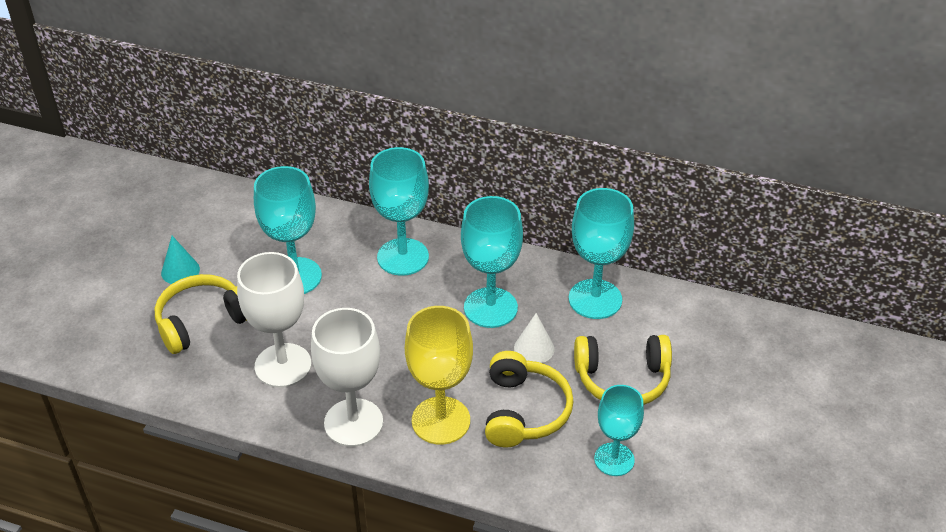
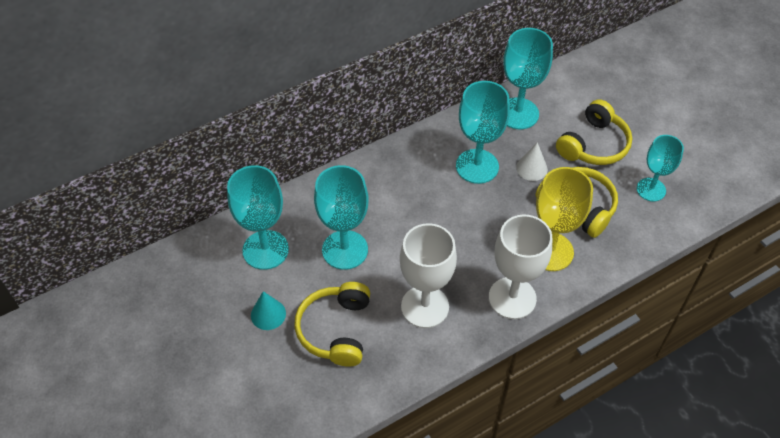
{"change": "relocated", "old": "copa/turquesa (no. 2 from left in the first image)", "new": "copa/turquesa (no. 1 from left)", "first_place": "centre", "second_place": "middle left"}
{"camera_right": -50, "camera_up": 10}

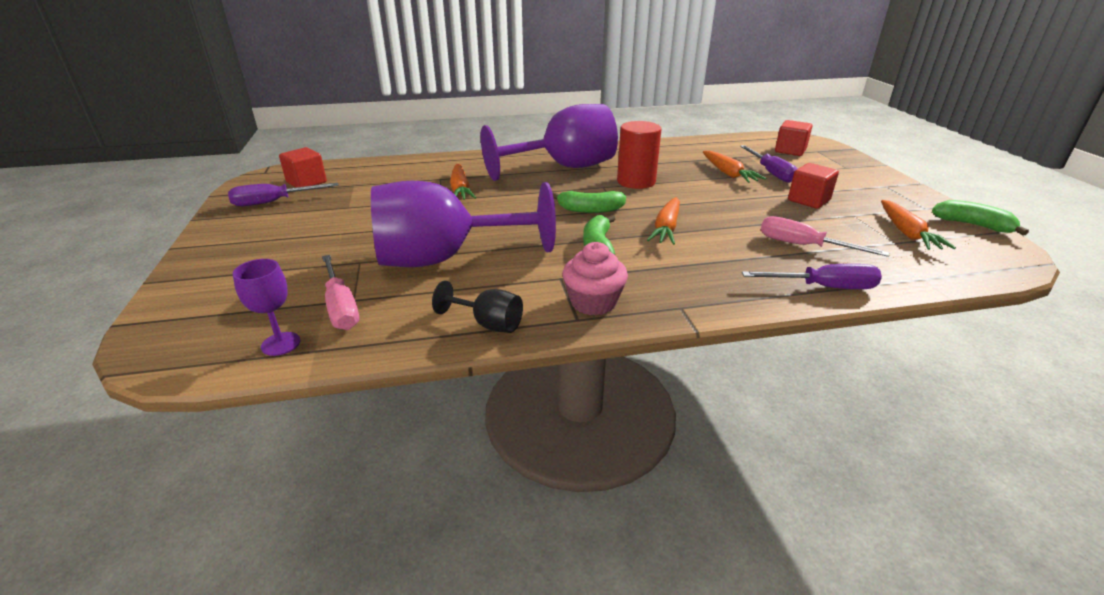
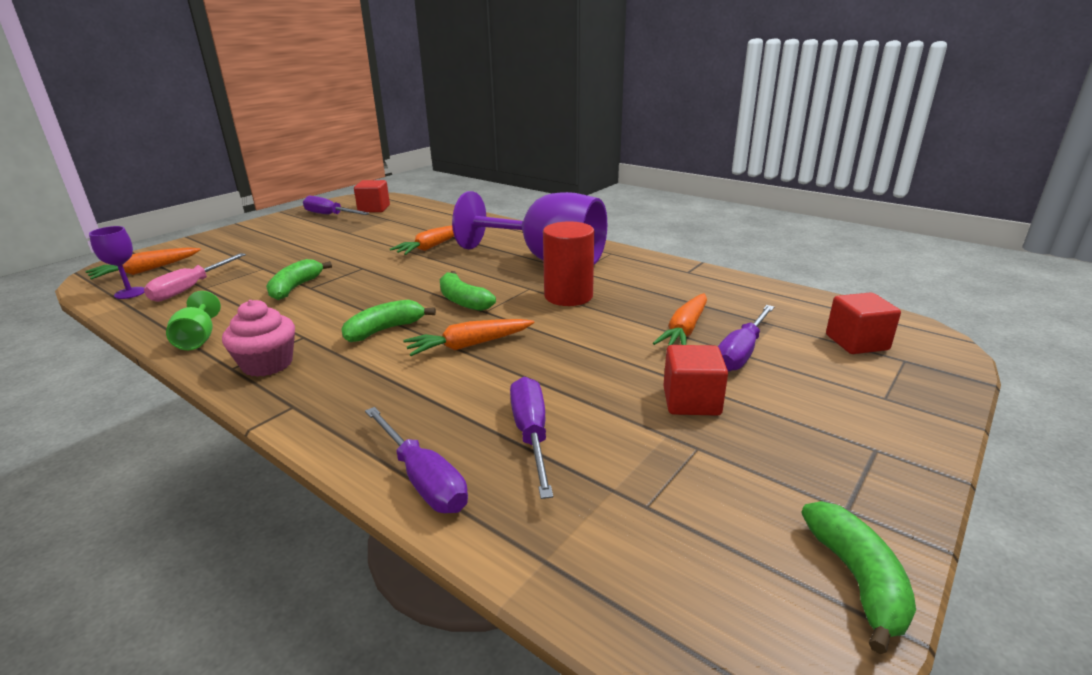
{"change": "relocated", "old": "zanahoria/naranja (no. 4 from left in the first image)", "new": "zanahoria/naranja (no. 1 from left)", "first_place": "middle right", "second_place": "middle left"}
{"change": "exchanged", "old": "copa/morado (no. 2 from left)", "new": "plátano/verde (no. 1 from left)", "first_place": "centre", "second_place": "middle left"}
{"change": "colour", "old": "copa/negro", "new": "copa/verde", "first_place": "centre", "second_place": "middle left"}
{"change": "colour", "old": "destornillador/rosa (no. 2 from left)", "new": "destornillador/morado (no. 3 from left)", "first_place": "middle right", "second_place": "centre"}
{"camera_right": 50, "camera_up": -5}

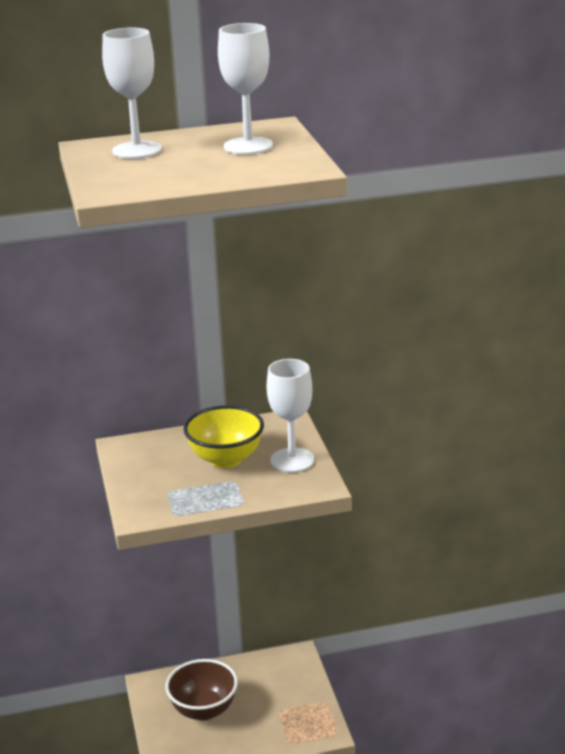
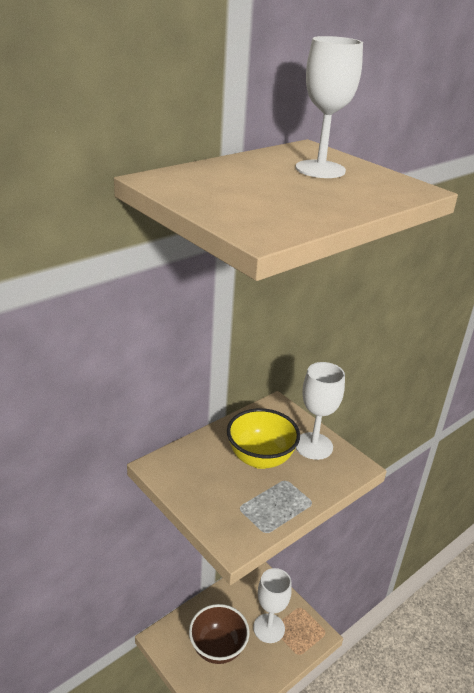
{"change": "relocated", "old": "copa/blanco (no. 1 from left)", "first_place": "top left", "second_place": "bottom centre"}
{"camera_right": -30, "camera_up": 5}

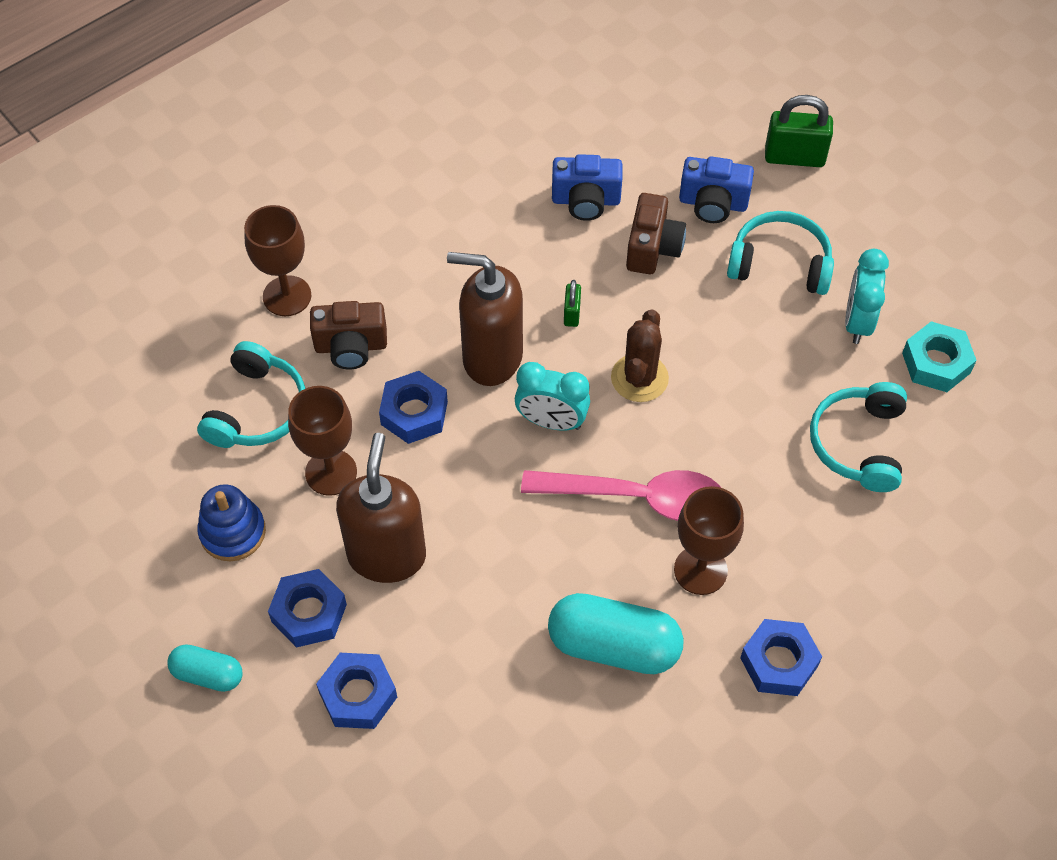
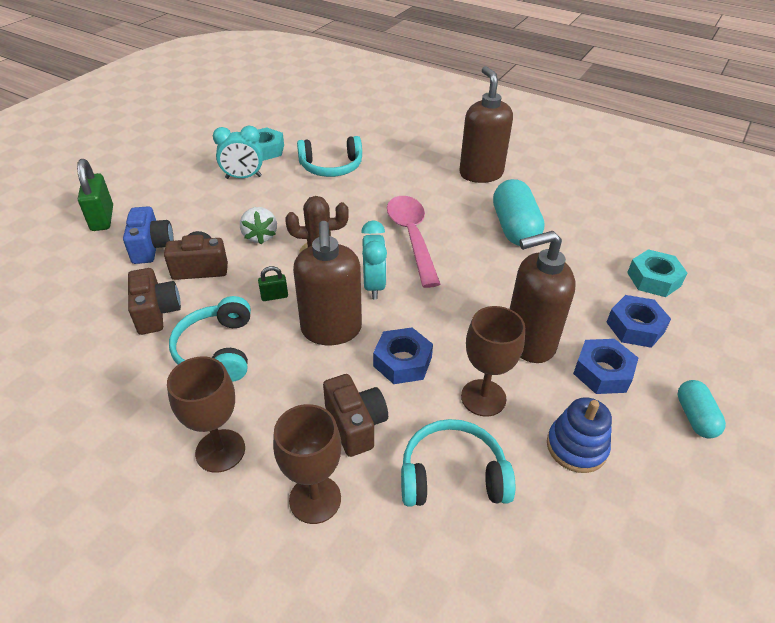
{"change": "appeared", "new": "fresa/blanco", "second_place": "middle left"}
{"change": "appeared", "new": "tuerca/turquesa (no. 2 from left)", "second_place": "middle right"}
{"change": "relocated", "old": "copa/marrón (no. 3 from left in the first image)", "new": "copa/marrón (no. 1 from left)", "first_place": "middle right", "second_place": "middle left"}
{"change": "relocated", "old": "auriculares/turquesa (no. 2 from left in the first image)", "new": "auriculares/turquesa (no. 1 from left)", "first_place": "top right", "second_place": "middle left"}
{"change": "exchanged", "old": "tuerca/azul (no. 4 from left)", "new": "dispensador de jabón/marrón (no. 2 from left)", "first_place": "bottom right", "second_place": "top centre"}
{"change": "colour", "old": "cámara/azul (no. 1 from left)", "new": "cámara/marrón (no. 1 from left)", "first_place": "top centre", "second_place": "middle left"}
{"camera_right": -110, "camera_up": -15}

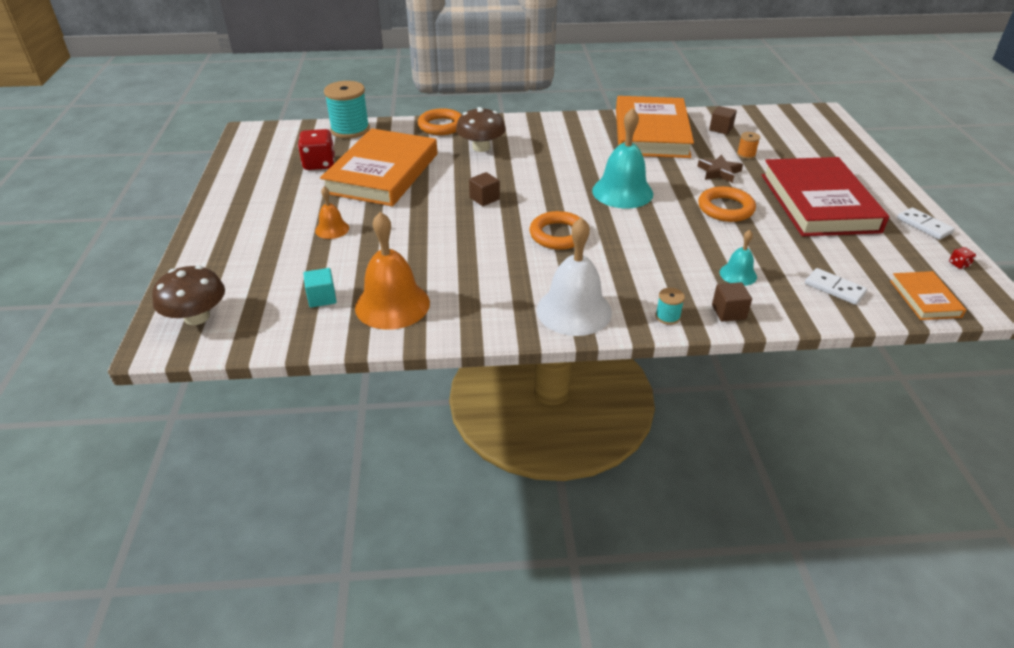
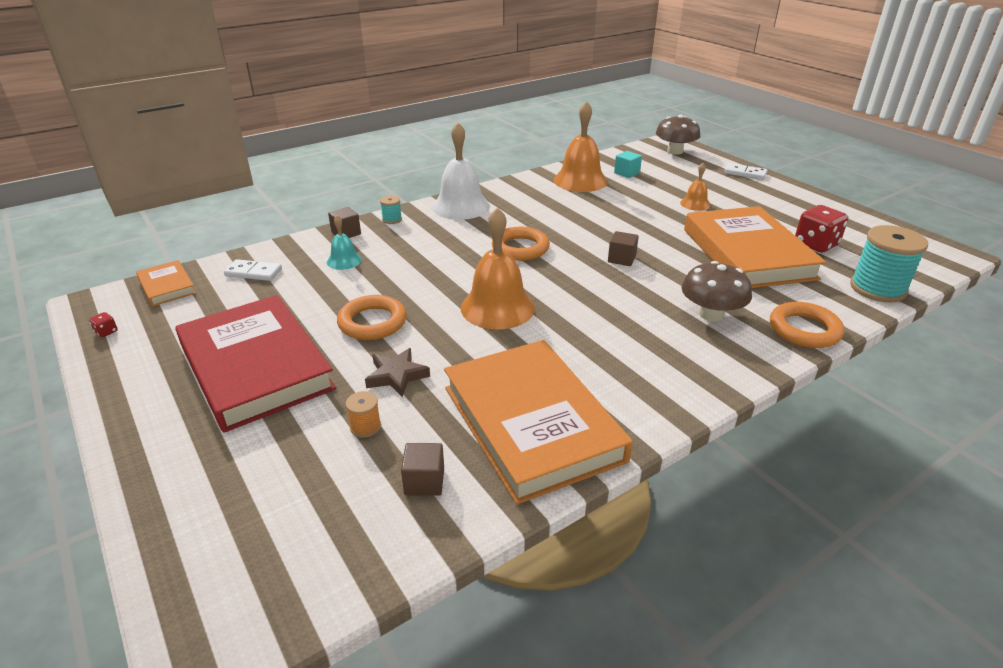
{"change": "relocated", "old": "ficha de dominó/blanco (no. 2 from left)", "first_place": "middle right", "second_place": "top right"}
{"change": "colour", "old": "campana/turquesa (no. 1 from left)", "new": "campana/naranja (no. 1 from left)", "first_place": "top centre", "second_place": "centre"}
{"camera_right": 150, "camera_up": -5}

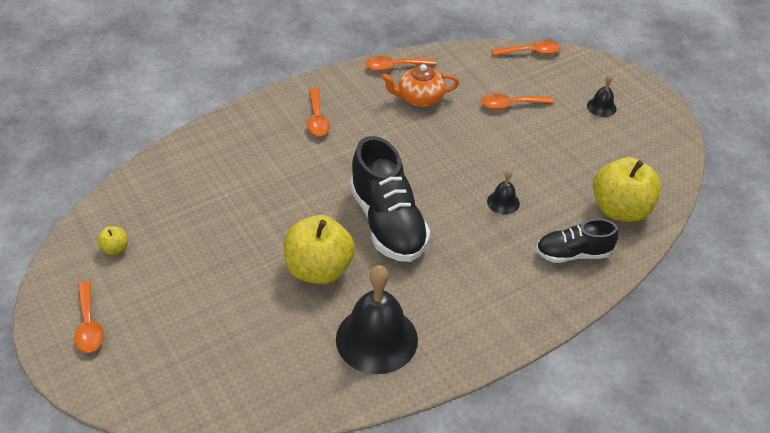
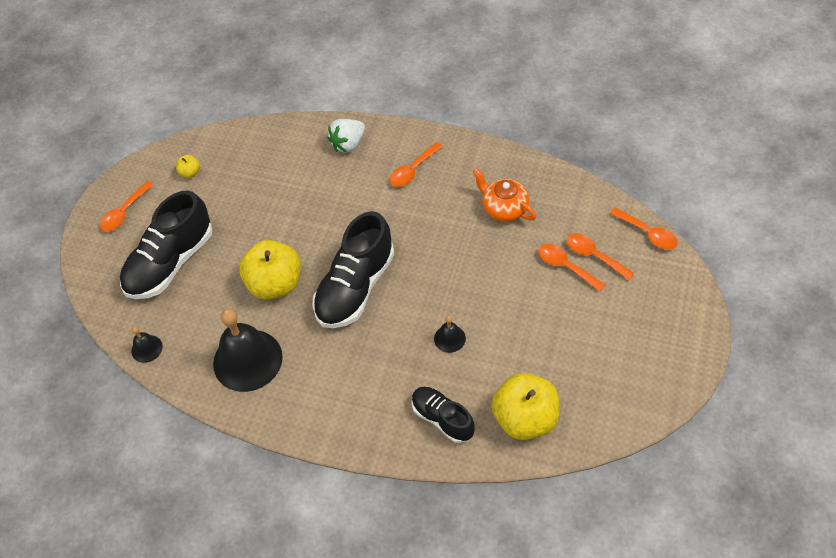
{"change": "appeared", "new": "zapato/negro (no. 1 from left)", "second_place": "middle left"}
{"change": "appeared", "new": "fresa/blanco", "second_place": "top centre"}
{"change": "relocated", "old": "cuchara/naranja (no. 3 from left in the first image)", "new": "cuchara/naranja (no. 4 from left)", "first_place": "top centre", "second_place": "middle right"}
{"change": "relocated", "old": "campana/negro (no. 3 from left in the first image)", "new": "campana/negro (no. 1 from left)", "first_place": "top right", "second_place": "middle left"}
{"camera_right": 55, "camera_up": 10}

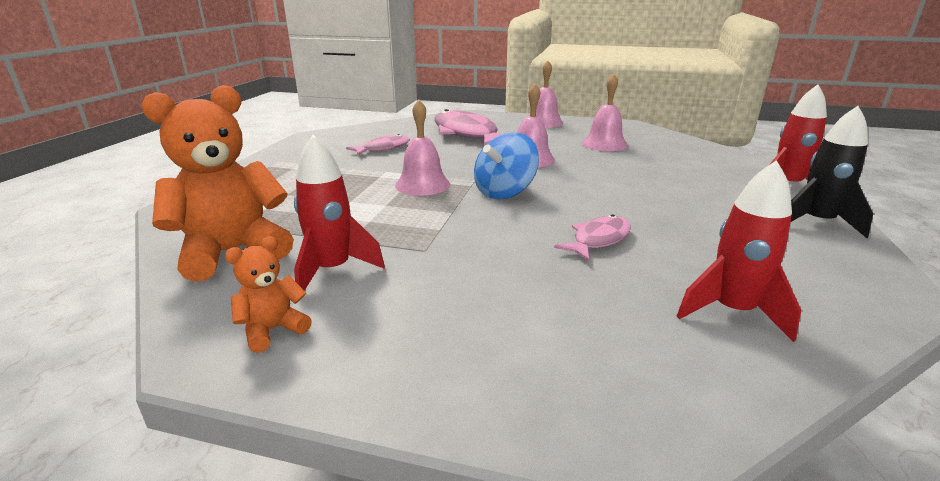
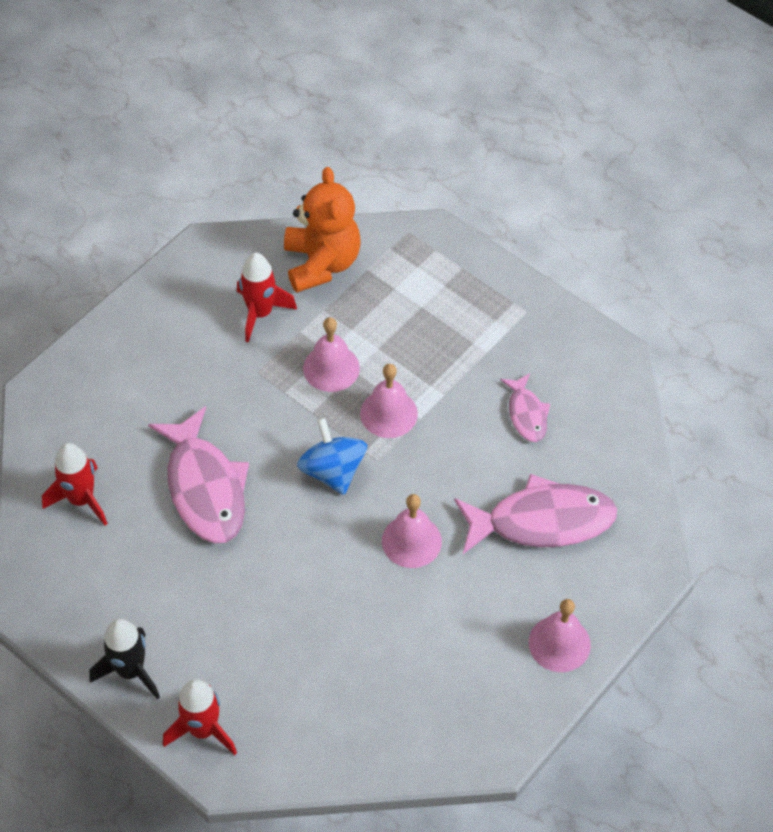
{"change": "missing", "old": "osito/naranja (no. 2 from left)", "first_place": "middle left"}
{"change": "relocated", "old": "campana/rosa (no. 4 from left in the first image)", "new": "campana/rosa (no. 1 from left)", "first_place": "top centre", "second_place": "centre"}
{"change": "size", "old": "pez/rosa (no. 3 from left in the first image)", "first_place": "centre", "second_place": "middle left", "factor": 1.91}
{"camera_right": 115, "camera_up": 30}

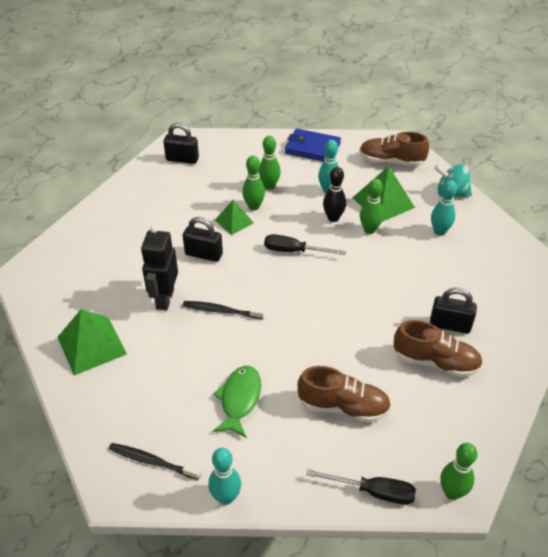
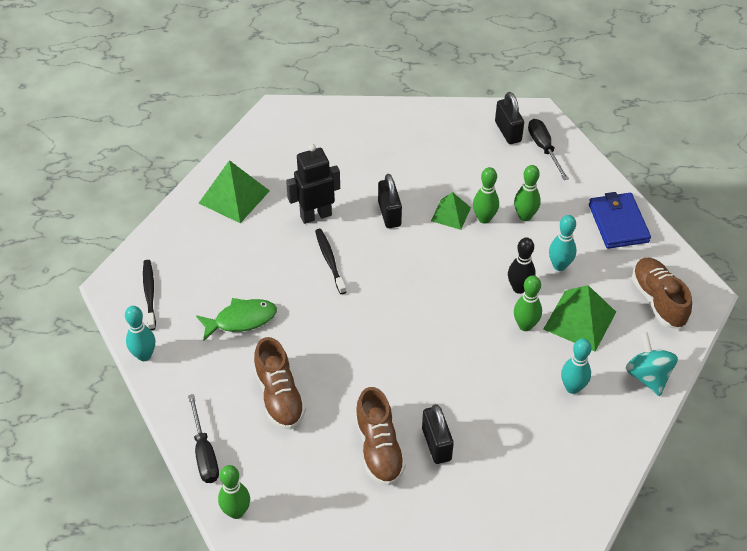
{"change": "relocated", "old": "destornillador/negro (no. 1 from left in the first image)", "new": "destornillador/negro (no. 2 from left)", "first_place": "centre", "second_place": "top right"}
{"camera_right": 60, "camera_up": 5}

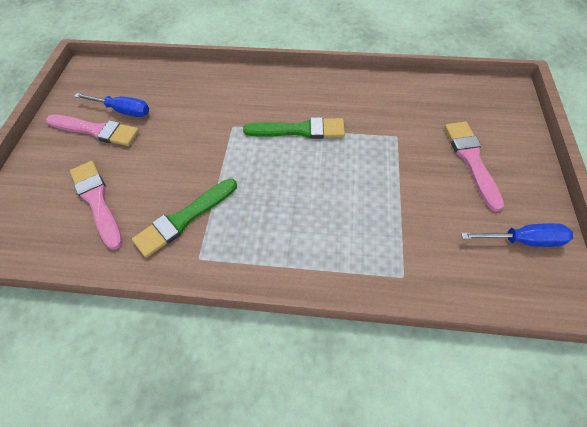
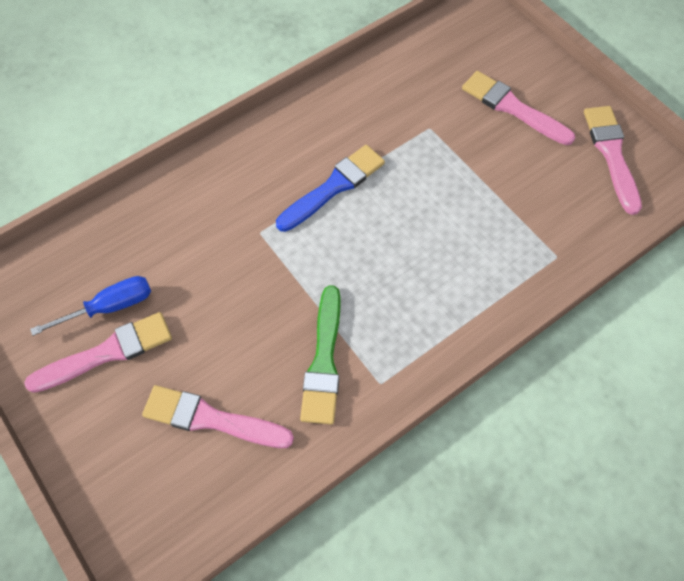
{"change": "exchanged", "old": "destornillador/azul (no. 2 from left)", "new": "pincel/rosa (no. 4 from left)", "first_place": "middle right", "second_place": "top right"}
{"change": "colour", "old": "pincel/verde (no. 2 from left)", "new": "pincel/azul", "first_place": "top centre", "second_place": "top centre"}
{"camera_right": -45, "camera_up": 5}

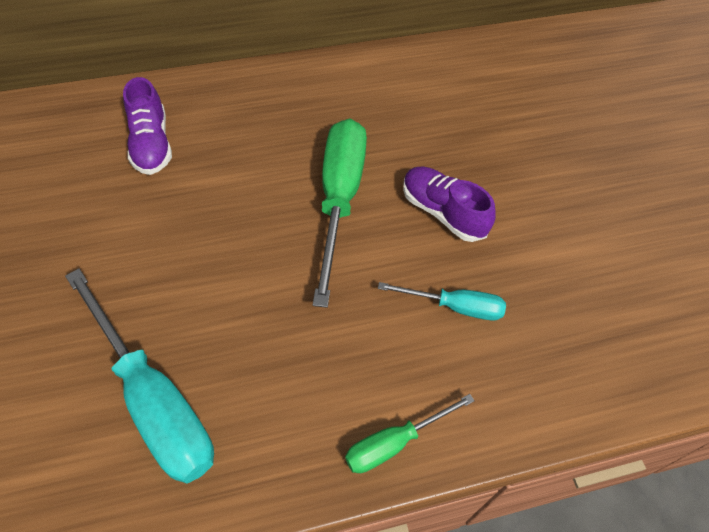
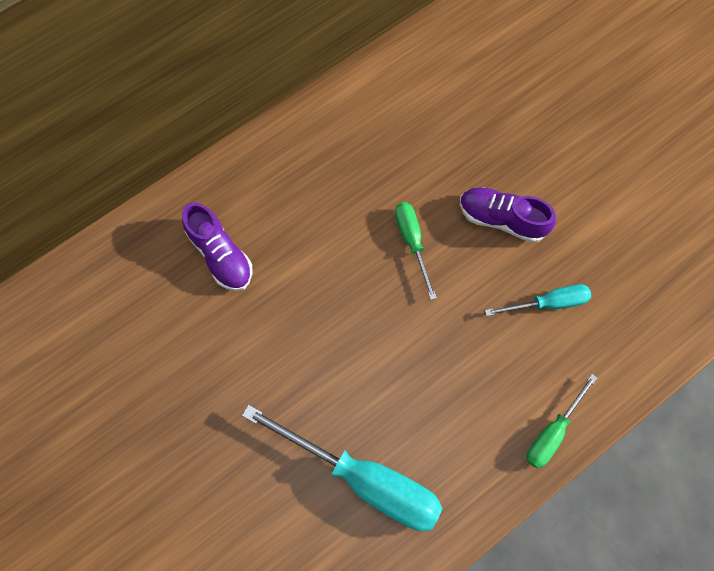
{"change": "size", "old": "destornillador/verde (no. 1 from left)", "first_place": "centre", "second_place": "centre", "factor": 0.53}
{"camera_right": -20, "camera_up": 15}

